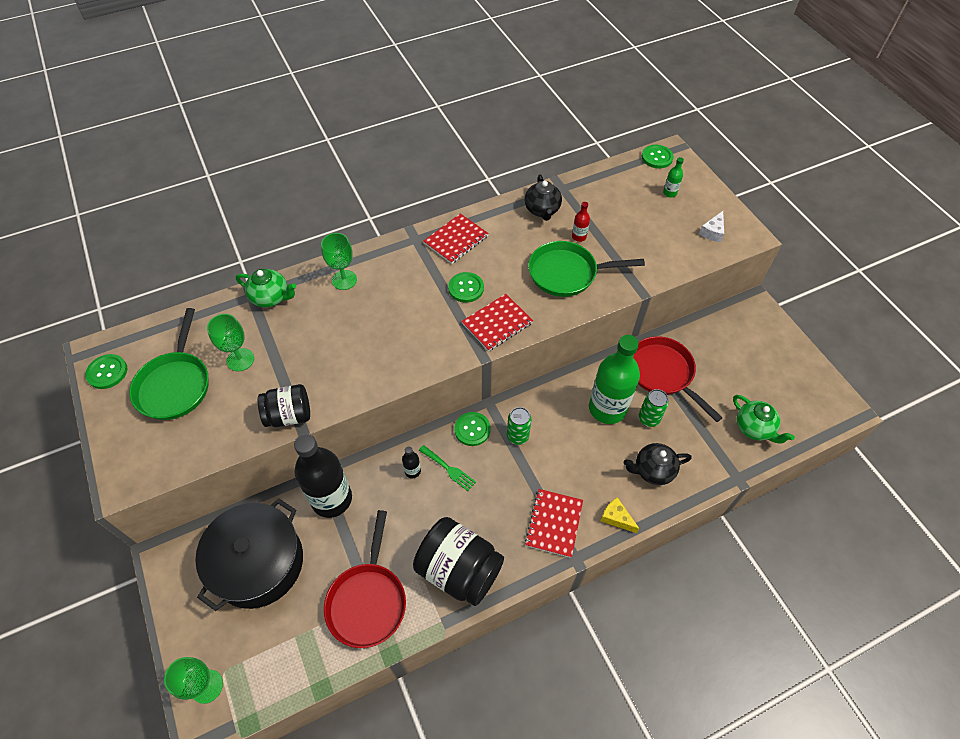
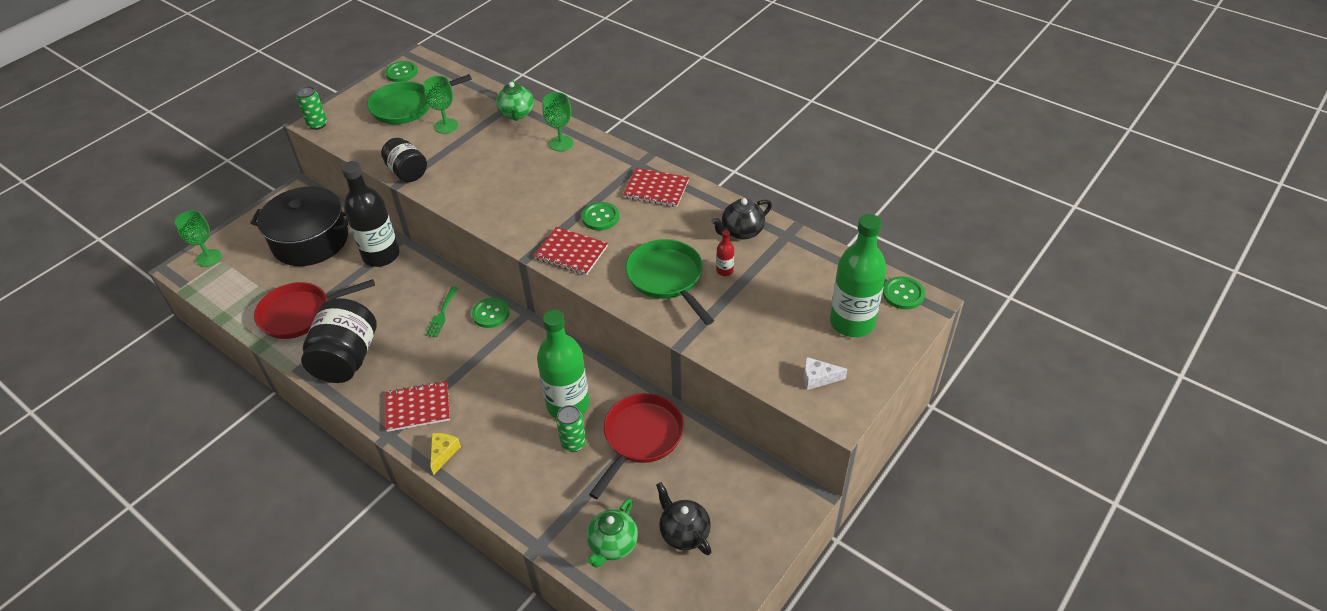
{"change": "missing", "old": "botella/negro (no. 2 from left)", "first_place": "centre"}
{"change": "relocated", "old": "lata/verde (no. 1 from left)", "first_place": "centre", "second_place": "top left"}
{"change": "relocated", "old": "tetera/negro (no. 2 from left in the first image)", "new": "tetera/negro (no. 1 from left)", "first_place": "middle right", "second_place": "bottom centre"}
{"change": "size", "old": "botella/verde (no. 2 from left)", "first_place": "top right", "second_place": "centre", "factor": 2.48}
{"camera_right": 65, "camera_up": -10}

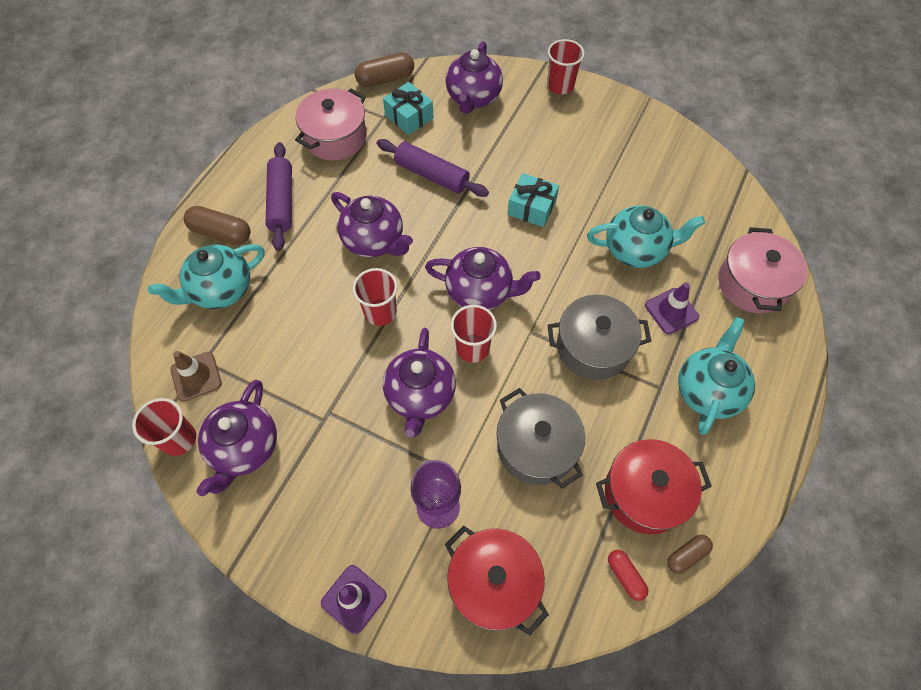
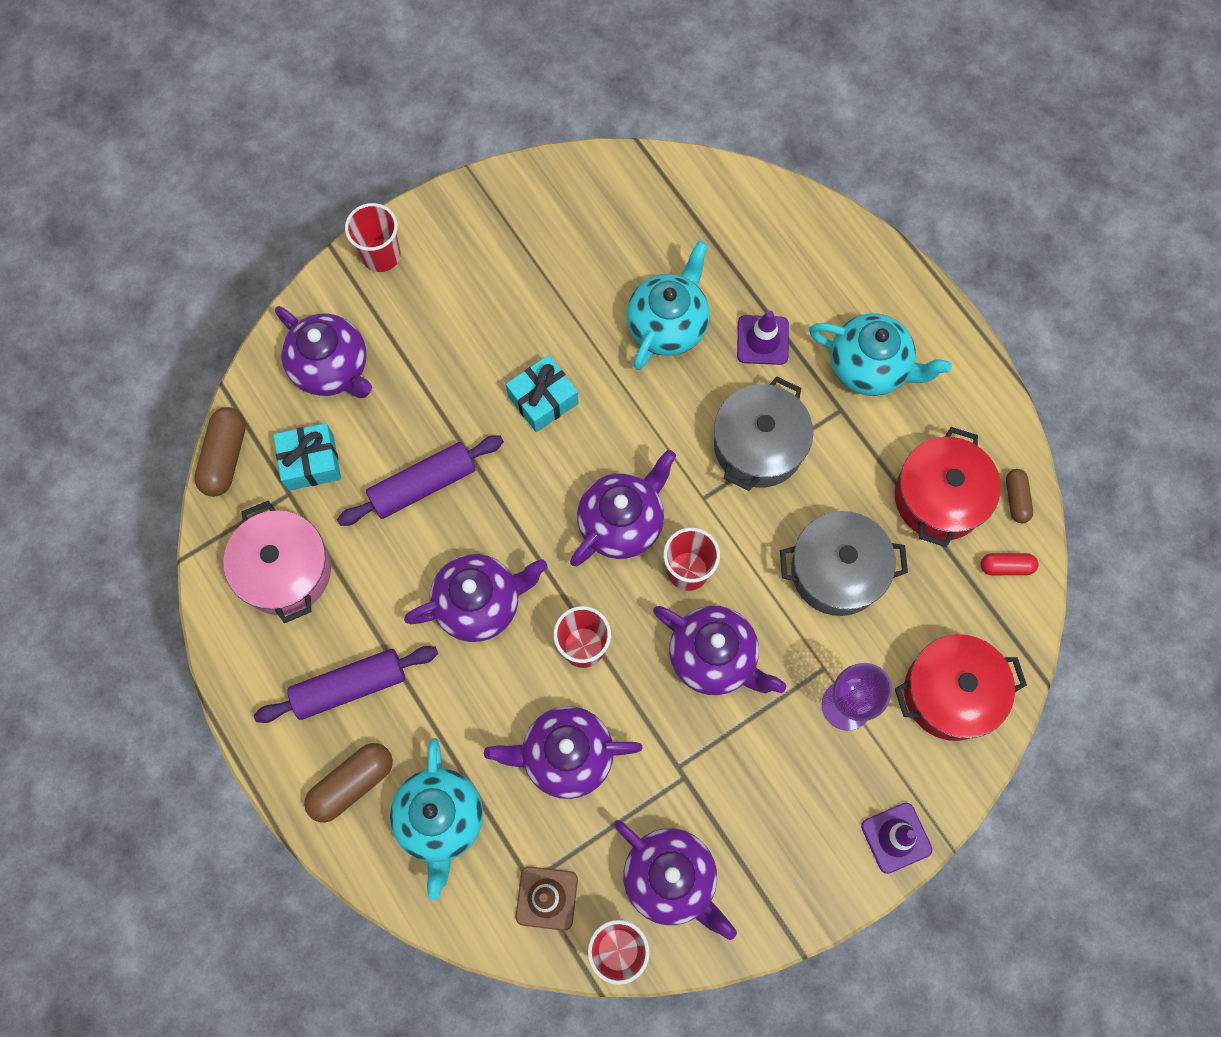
{"change": "missing", "old": "olla/rosa (no. 2 from left)", "first_place": "middle right"}
{"change": "appeared", "new": "tetera/morado (no. 3 from left)", "second_place": "bottom centre"}
{"change": "spun", "old": "rodillo/morado (no. 1 from left)", "first_place": "top left", "second_place": "middle left", "degrees": -45}
{"change": "spun", "old": "tetera/turquesa (no. 3 from left)", "first_place": "middle right", "second_place": "middle right", "degrees": 150}
{"camera_right": -60, "camera_up": 10}

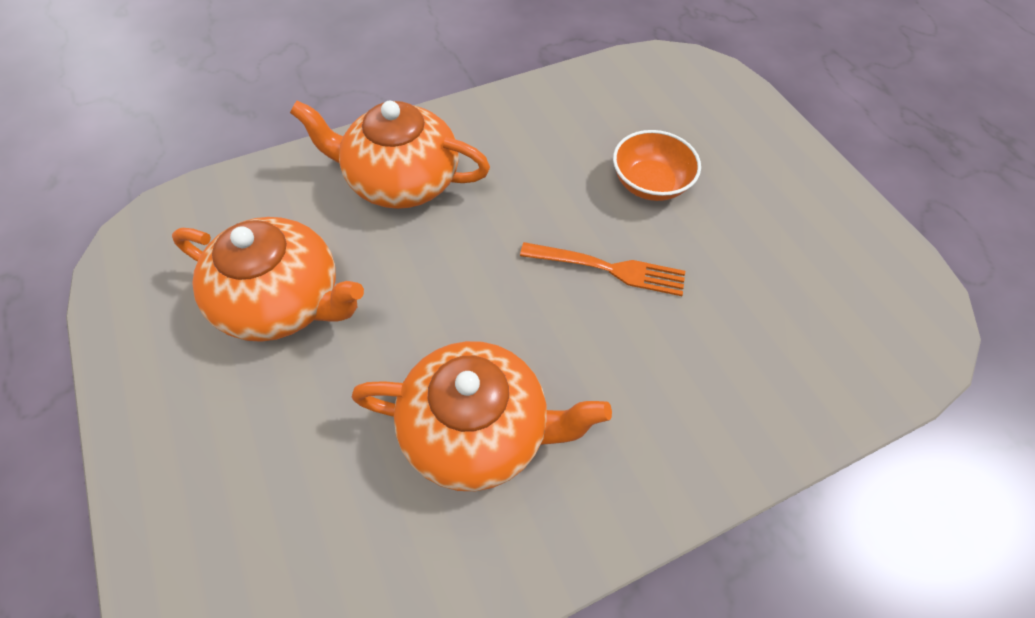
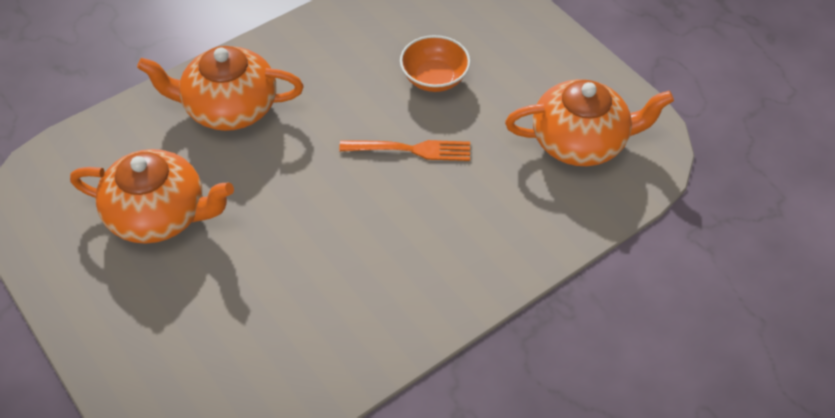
{"change": "relocated", "old": "tetera/naranja (no. 3 from left)", "first_place": "bottom centre", "second_place": "top right"}
{"camera_right": -10, "camera_up": -5}

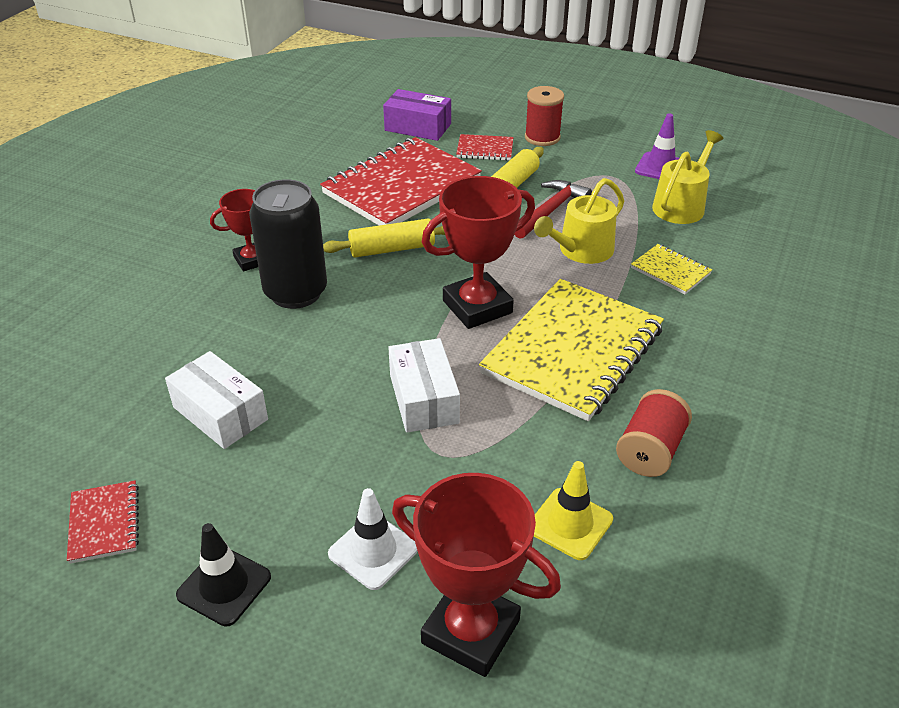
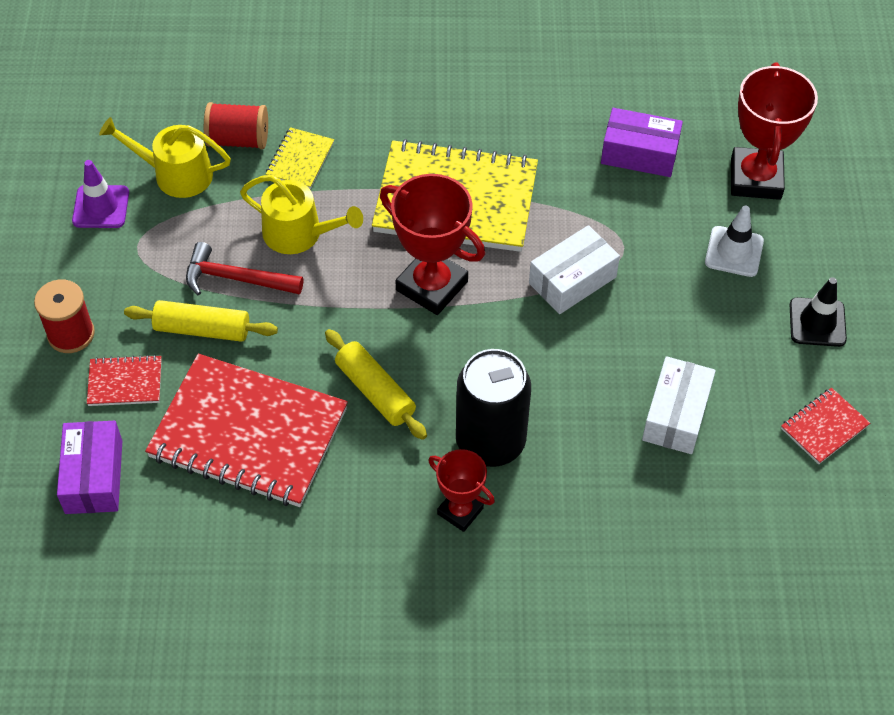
{"change": "relocated", "old": "carrete/rojo (no. 2 from left)", "first_place": "middle right", "second_place": "top left"}
{"change": "exchanged", "old": "cono de tráfico/amarillo", "new": "caja/morado (no. 2 from left)", "first_place": "bottom centre", "second_place": "top right"}
{"change": "spun", "old": "cuaderno/rojo (no. 3 from left in the first image)", "first_place": "top centre", "second_place": "middle left", "degrees": -75}
{"camera_right": -115, "camera_up": 15}

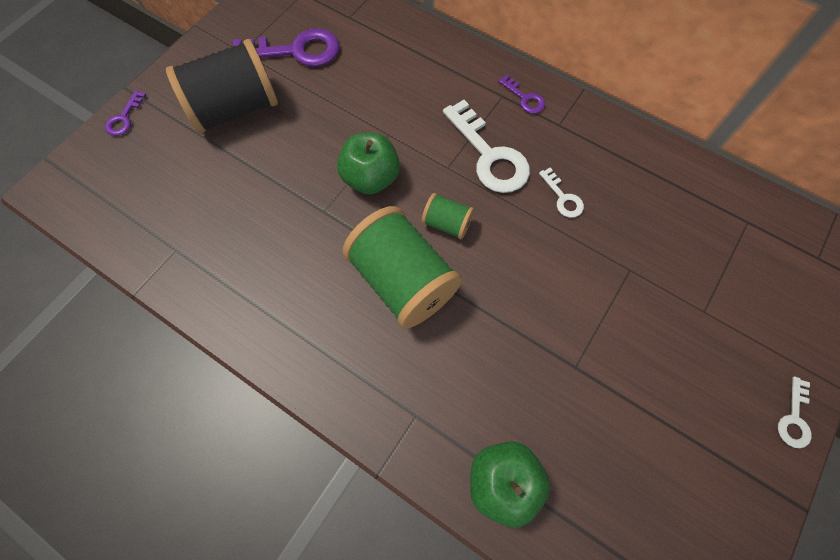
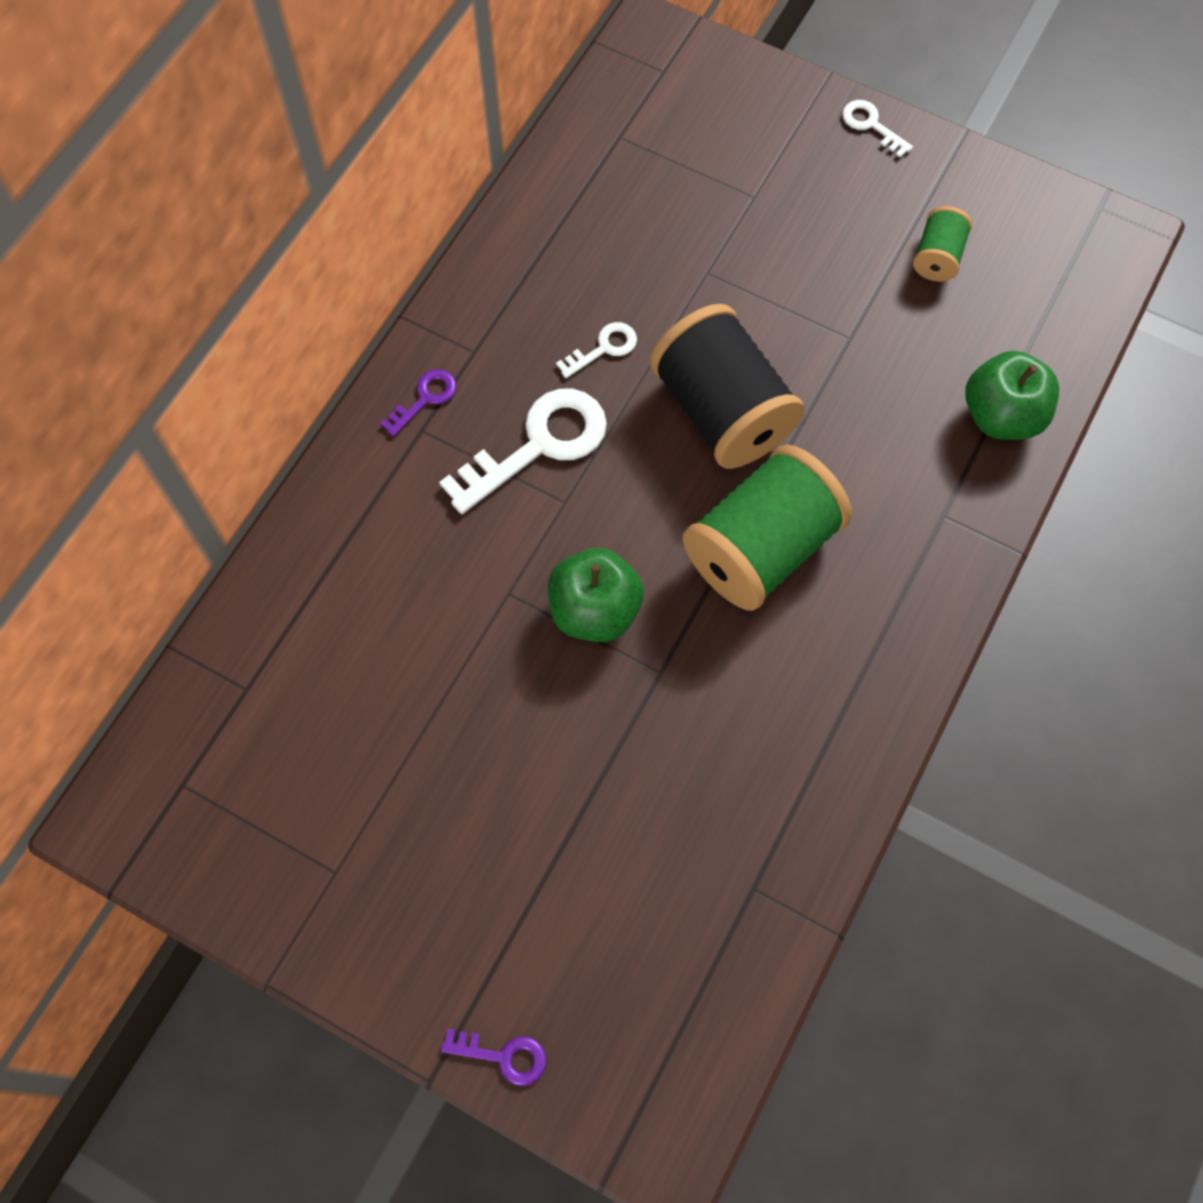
{"change": "missing", "old": "llave/morado (no. 2 from left)", "first_place": "top centre"}
{"change": "relocated", "old": "carrete/negro", "first_place": "top left", "second_place": "top centre"}
{"change": "relocated", "old": "carrete/verde (no. 2 from left)", "first_place": "centre", "second_place": "top right"}
{"change": "spun", "old": "llave/blanco (no. 3 from left)", "first_place": "bottom right", "second_place": "top right", "degrees": -150}
{"camera_right": -95, "camera_up": 0}

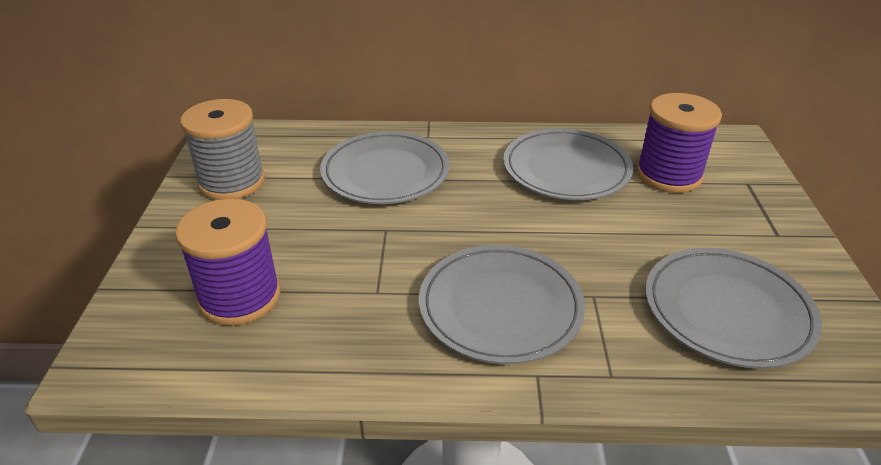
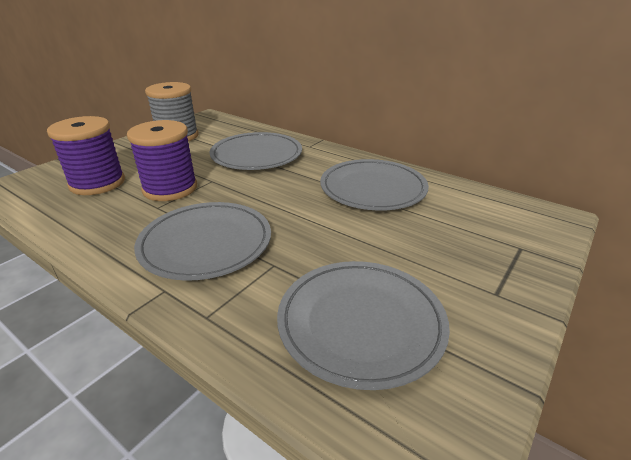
{"change": "relocated", "old": "carrete/morado (no. 2 from left)", "first_place": "top right", "second_place": "middle left"}
{"camera_right": 35, "camera_up": -5}

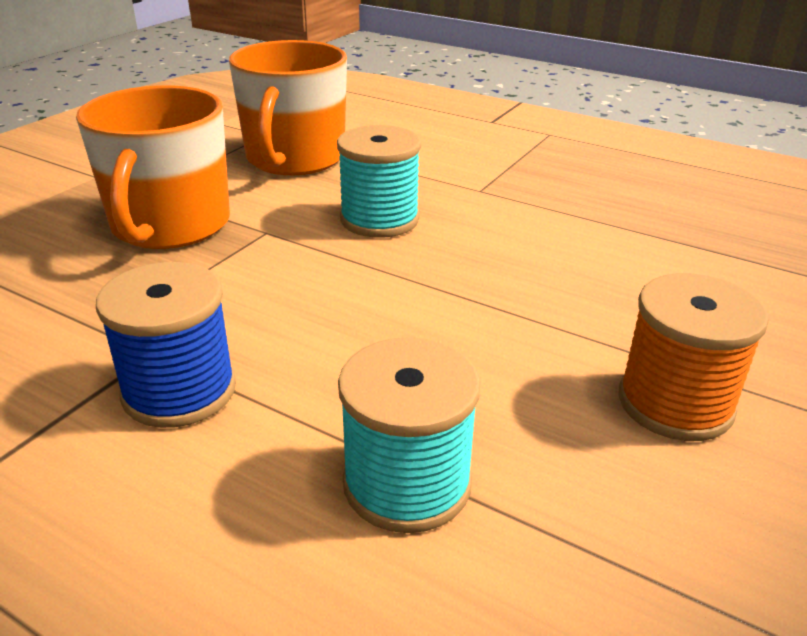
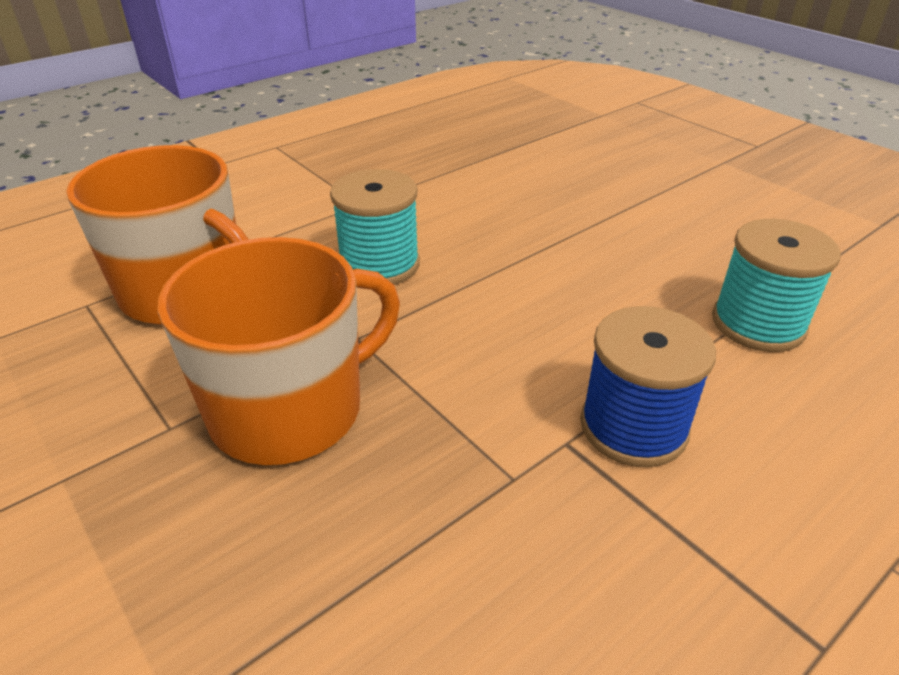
{"change": "missing", "old": "carrete/naranja", "first_place": "middle right"}
{"change": "spun", "old": "taza/naranja (no. 1 from left in the first image)", "first_place": "top left", "second_place": "middle left", "degrees": -60}
{"camera_right": -70, "camera_up": 5}

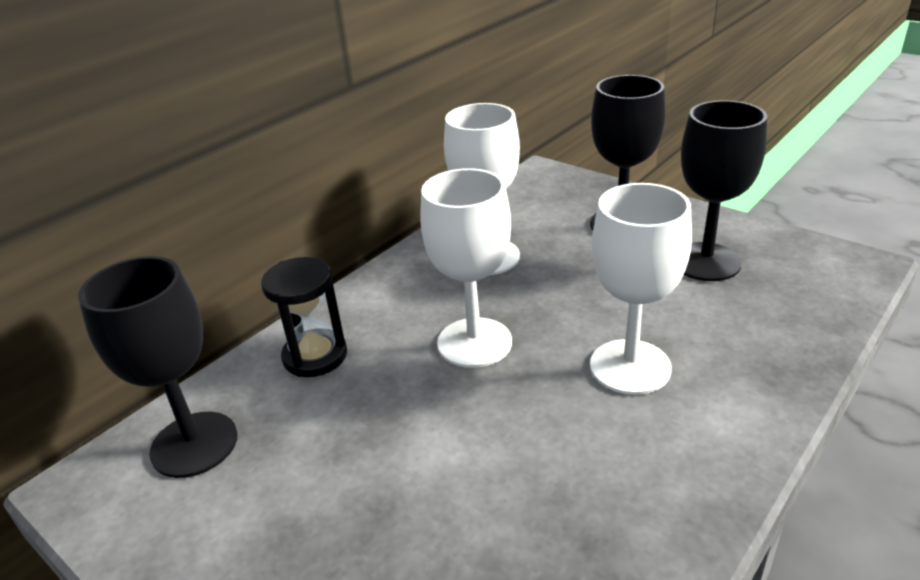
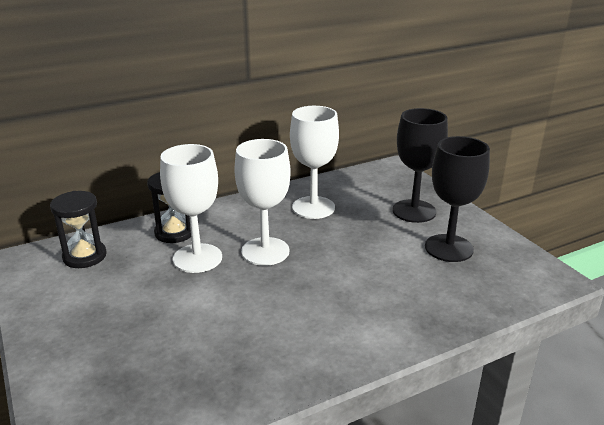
{"change": "relocated", "old": "copa/blanco (no. 3 from left in the first image)", "new": "copa/blanco (no. 1 from left)", "first_place": "middle right", "second_place": "middle left"}
{"change": "exchanged", "old": "copa/negro (no. 1 from left)", "new": "reloj de arena/negro (no. 1 from left)", "first_place": "middle left", "second_place": "middle left"}
{"camera_right": 20, "camera_up": -5}

